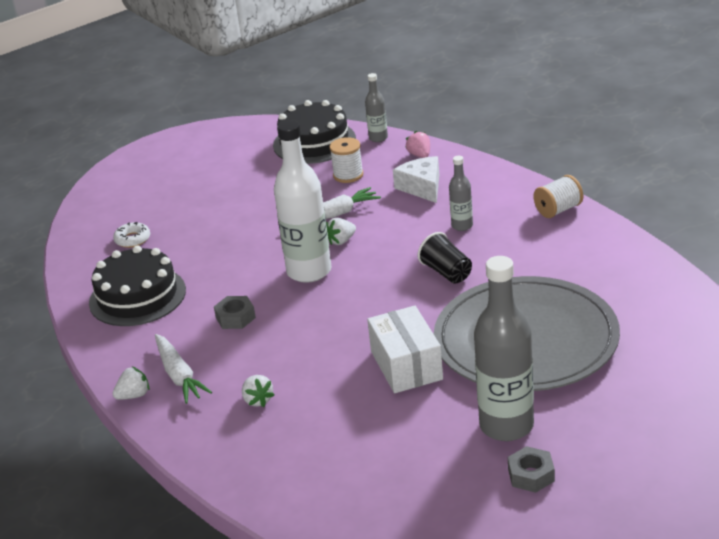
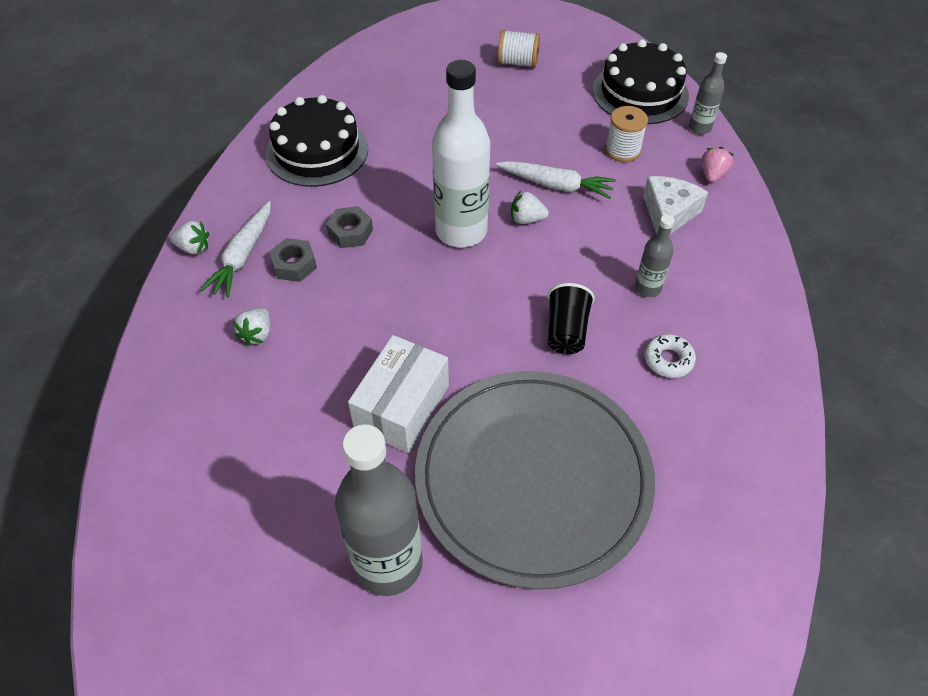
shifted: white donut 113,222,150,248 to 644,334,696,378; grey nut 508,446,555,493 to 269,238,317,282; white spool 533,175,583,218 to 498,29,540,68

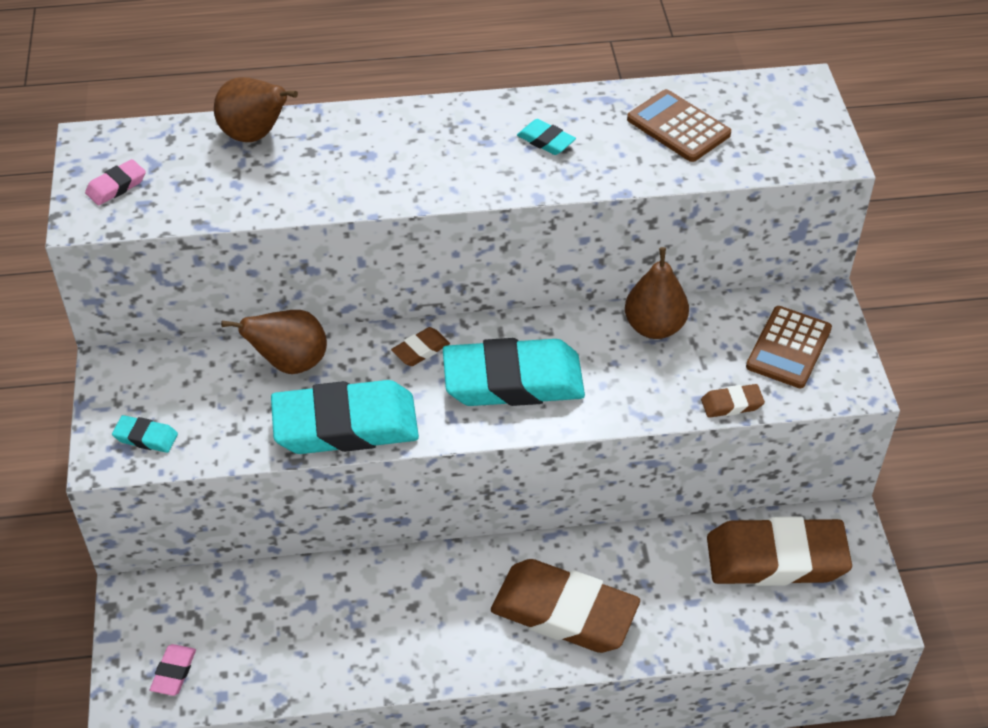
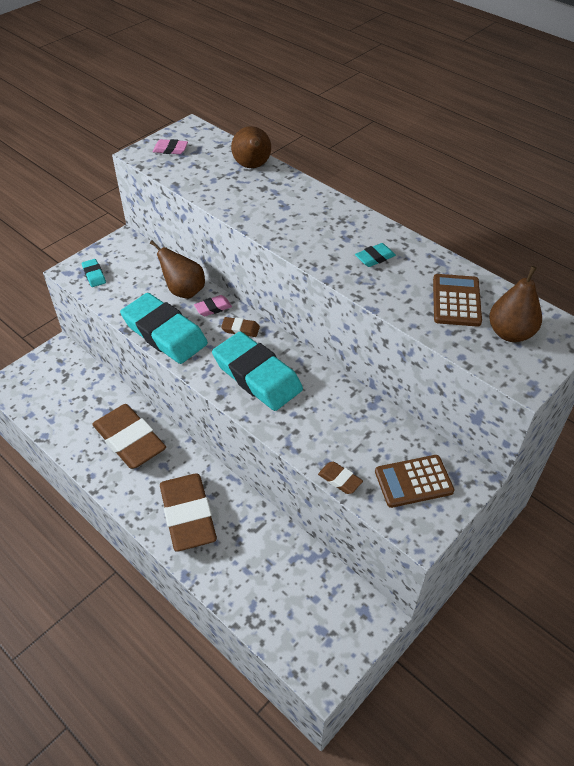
shifted: pink eraser 150,644,196,696 to 194,295,232,316; brown pear 625,247,689,339 to 489,266,542,342; brown eraser 707,516,852,586 to 92,404,166,469
rotated: turquoise eraser 517,119,576,155 = 355,243,396,267 60 degrees clockwise

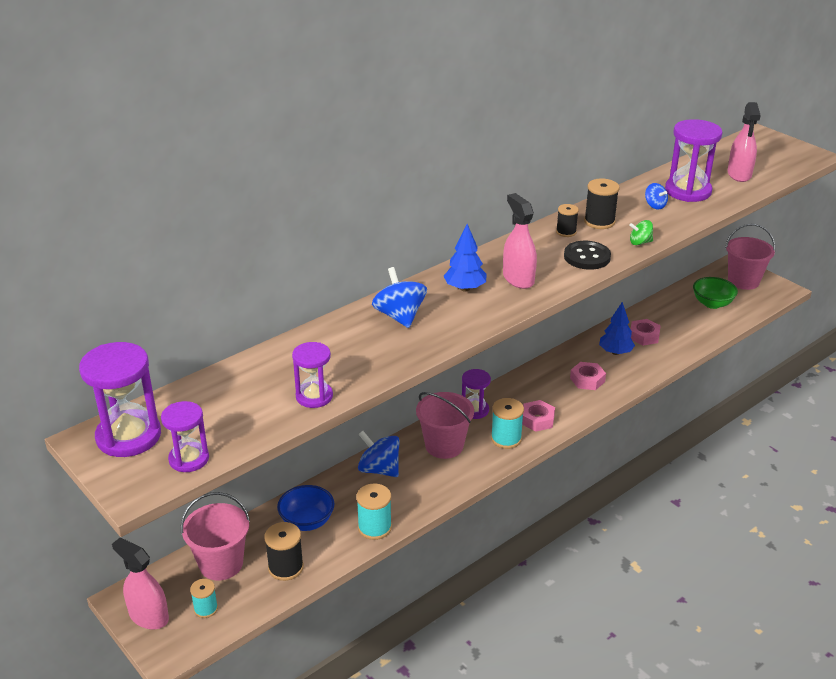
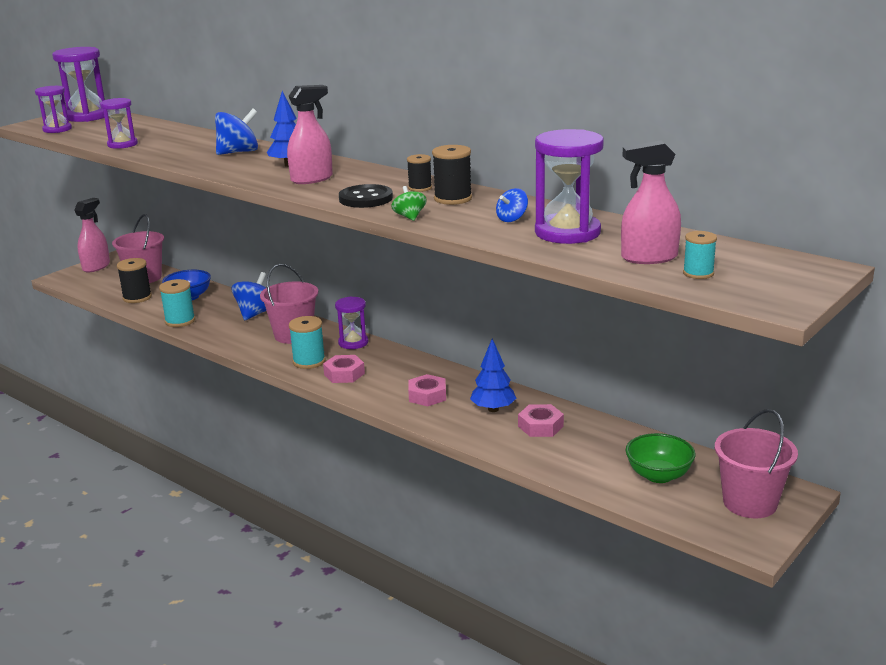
shifted: turquoise spool 190,579,218,618 to 683,231,717,279

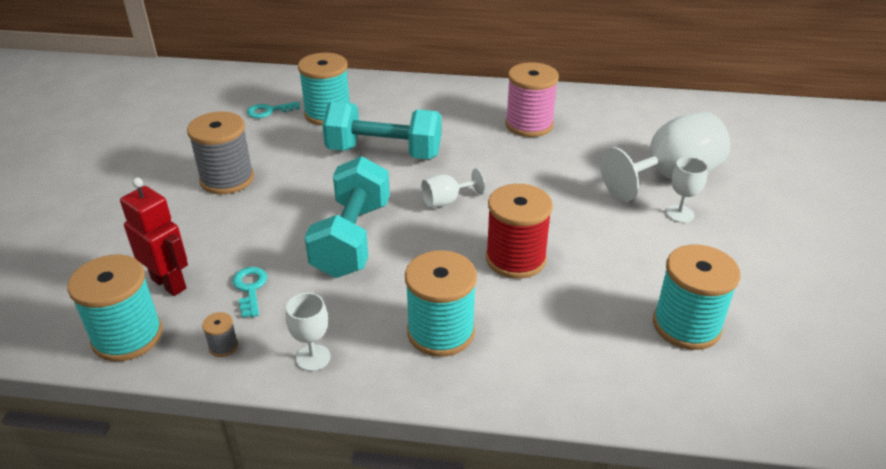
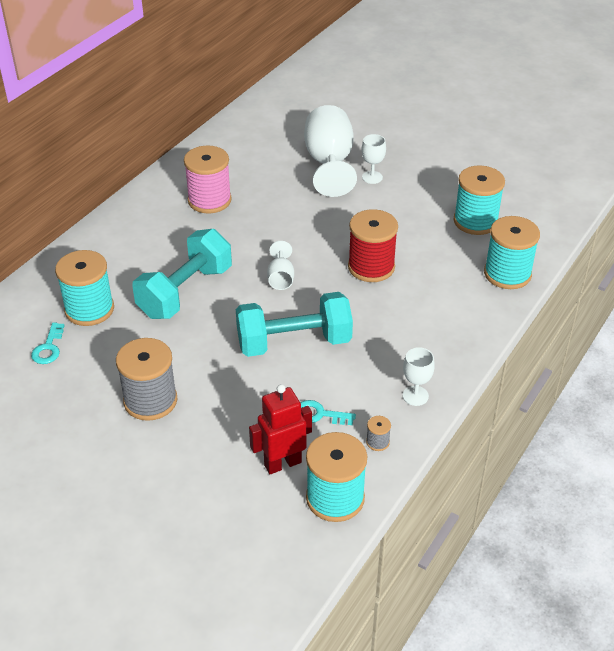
shifted: turquoise spool 405,250,477,357 to 484,216,540,289
rotated: turquoise dumbbell 305,156,390,278 = 236,292,353,357 45 degrees counterclockwise

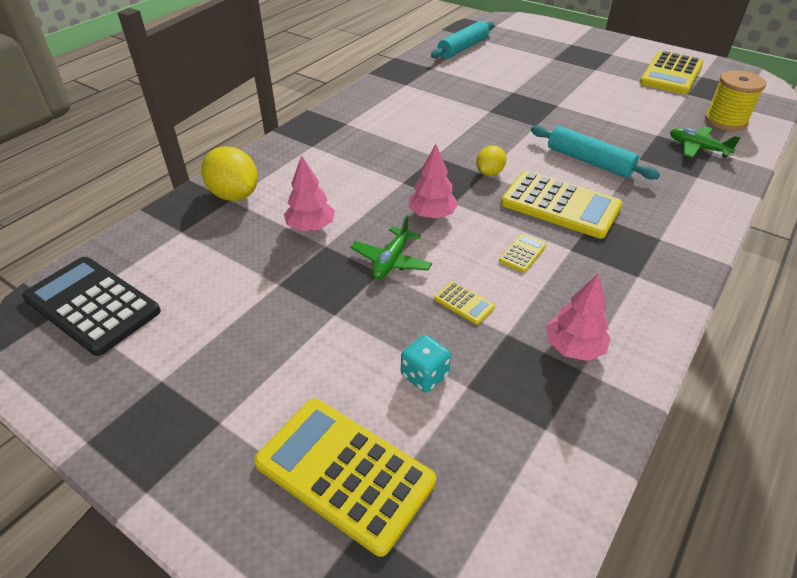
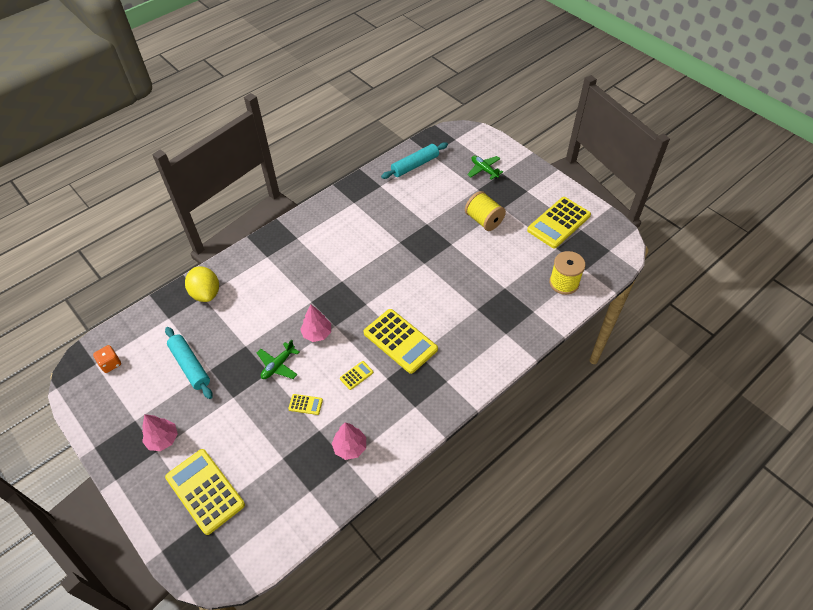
gone: turquoise dice 401,335,451,393; yellow lemon 476,145,506,176
new: yellow spool 465,191,506,231
shifted: pink tree 284,155,335,231 to 142,414,178,451; turquoise rolling pin 531,125,660,180 to 165,327,213,399; green plane 670,126,741,158 to 467,156,503,180
swapped: black calculator 22,257,161,356 to orange dice 93,345,121,373
rotated: yellow calculator 434,281,495,324 = 288,394,323,415 45 degrees counterclockwise

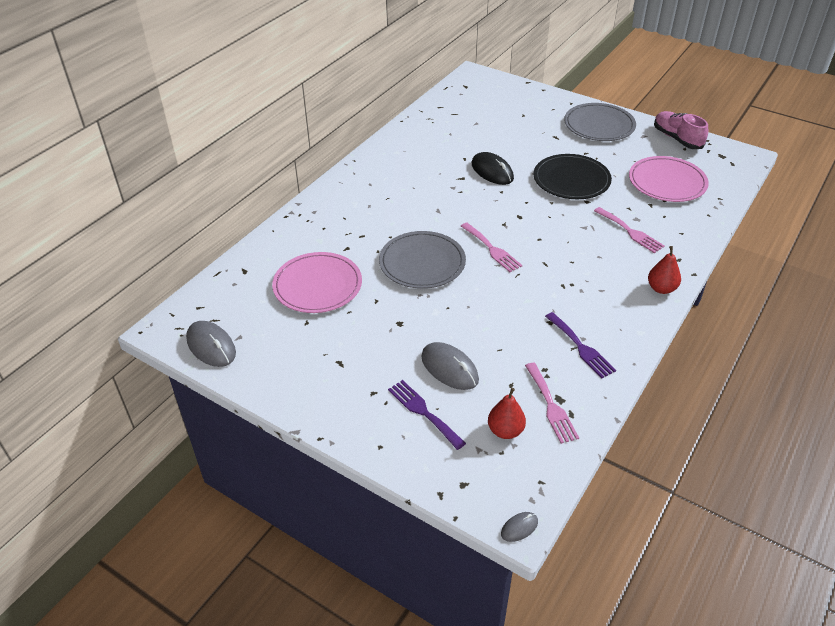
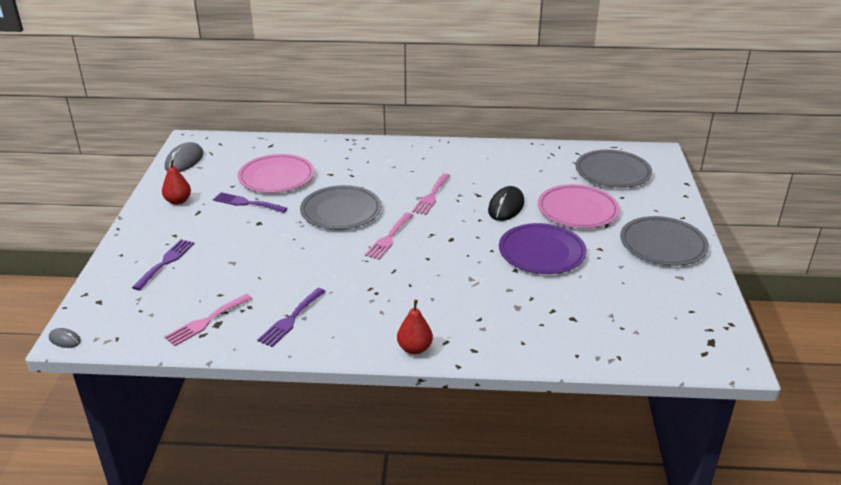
gone: grey mouse 421,342,479,390; pink shoe 654,111,708,149
new: purple fork 213,192,288,213; grey plate 576,150,652,188
shifted: red pear 488,388,526,439 to 162,160,191,205; pink fork 594,207,665,253 to 412,173,450,215; pink plate 629,156,709,202 to 538,184,620,228
repainted: black plate 534,154,612,199 to purple plate 499,223,587,274

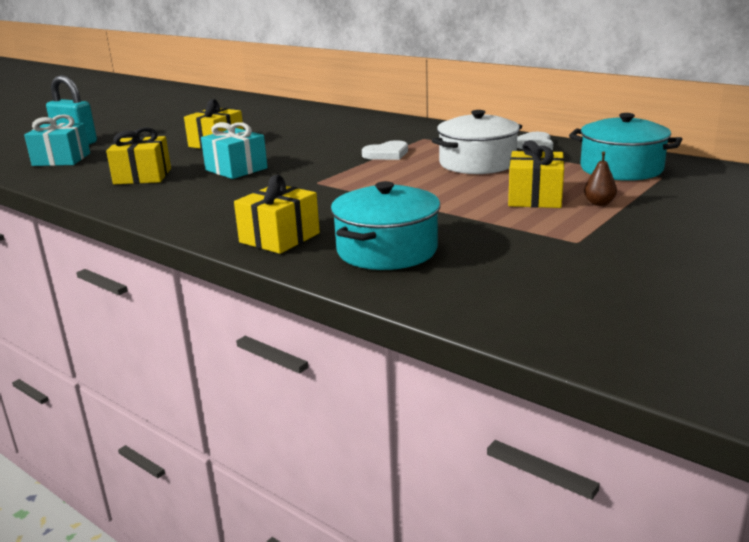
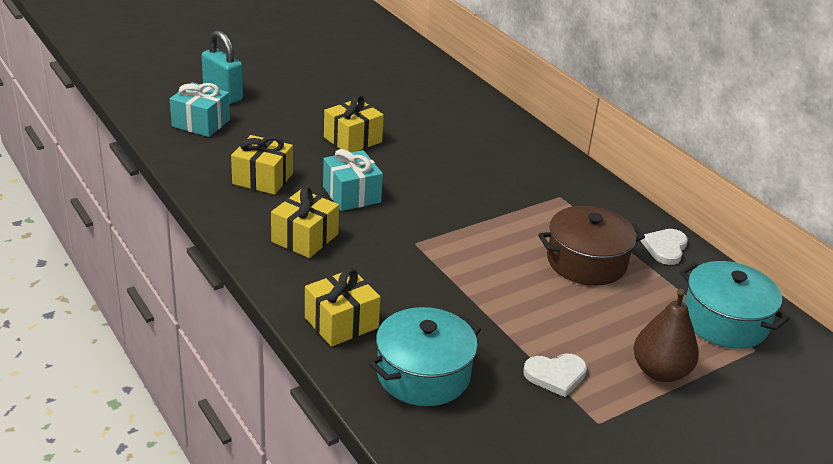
shifted: white heart 362,140,408,160 to 523,353,587,397; yellow gift 508,140,564,208 to 271,187,339,258
repainted: white pot 432,110,522,174 to brown pot 538,206,645,286
scaled: brown pear 584,152,617,206 = 634,289,699,382 x1.95

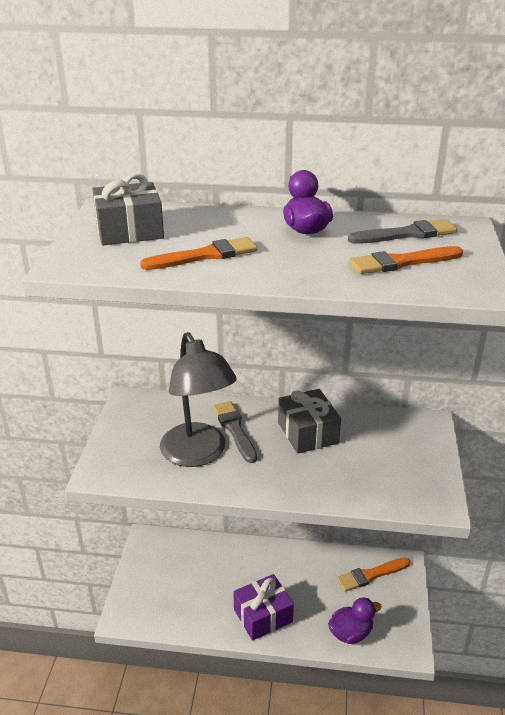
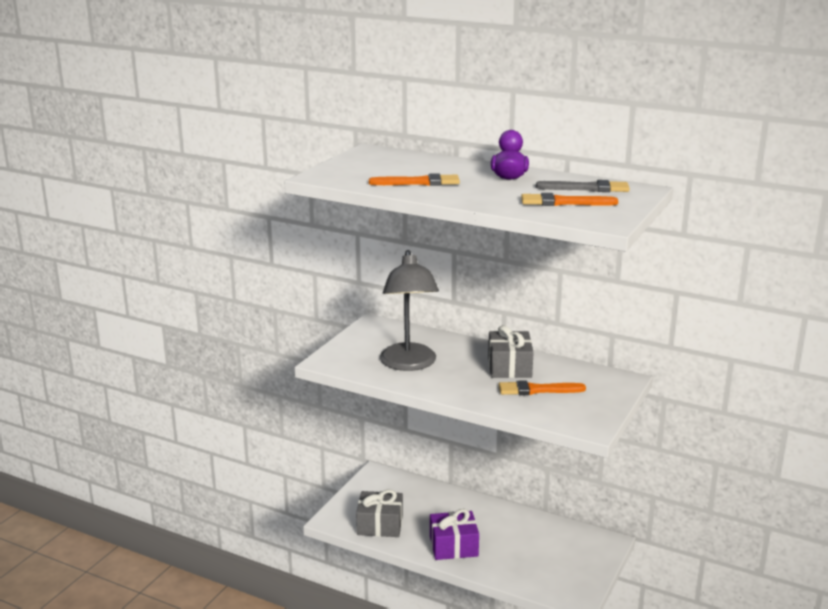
gone: grey brush 213,401,257,463; purple duck 328,597,382,644
shifted: grey gift 92,174,164,245 to 356,489,403,537; orange brush 337,557,410,592 to 499,381,586,395

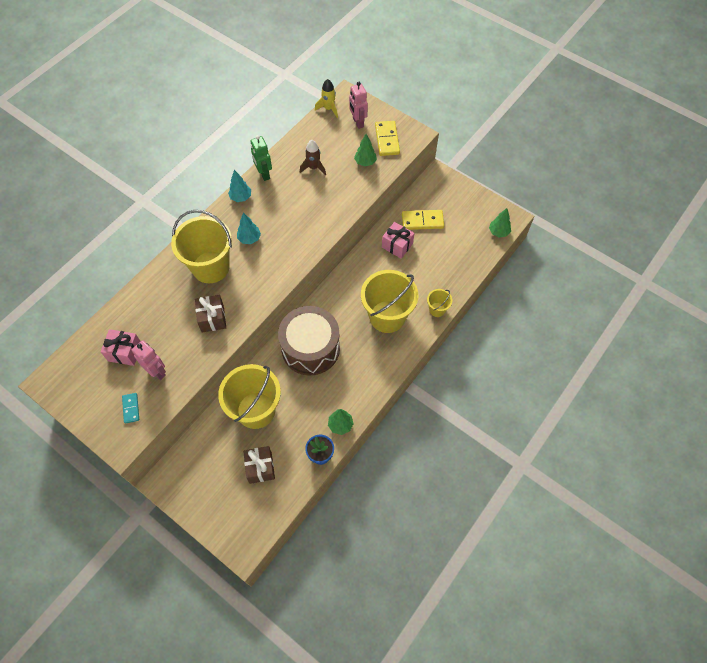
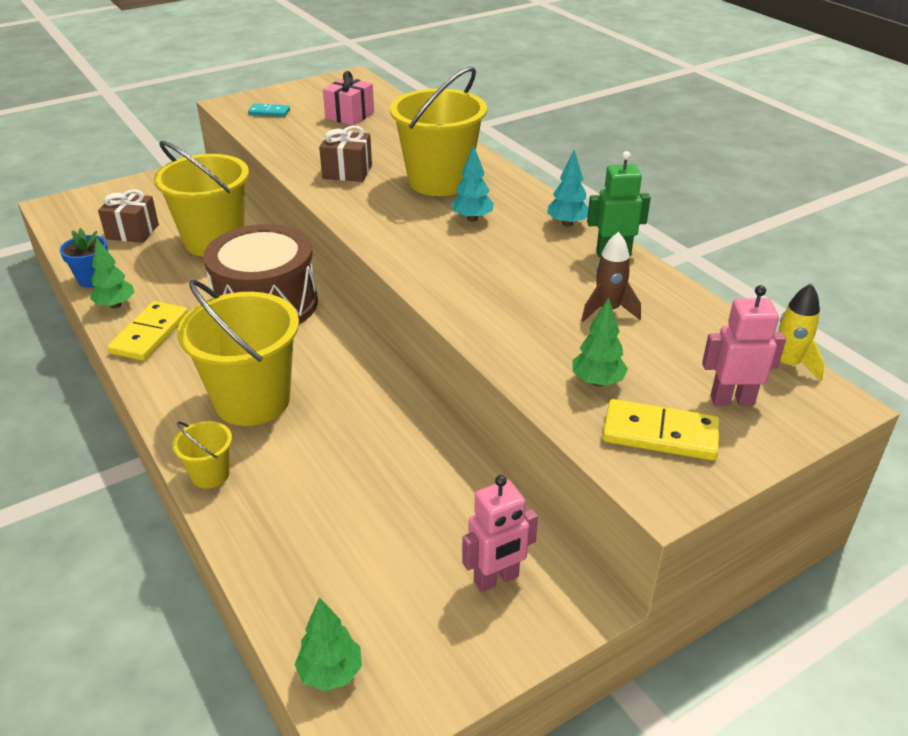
gone: pink gift 382,222,415,259
shifted: pink robot 132,340,166,380 to 462,475,538,592; yellow domino 402,210,444,230 to 107,301,188,361

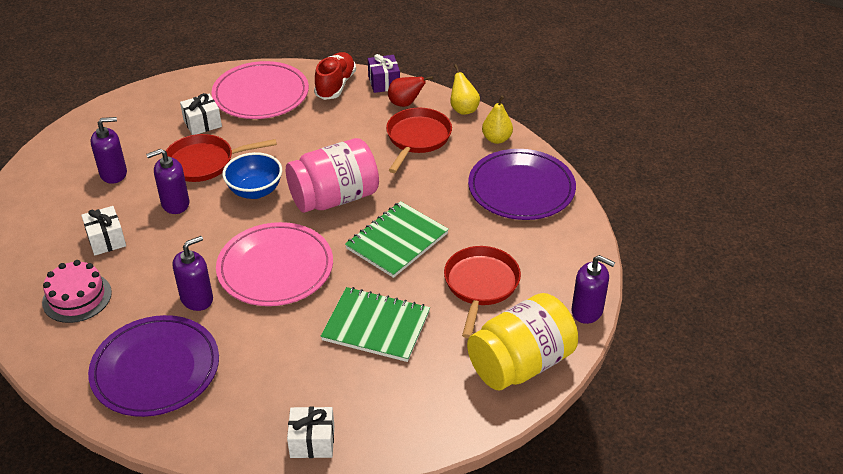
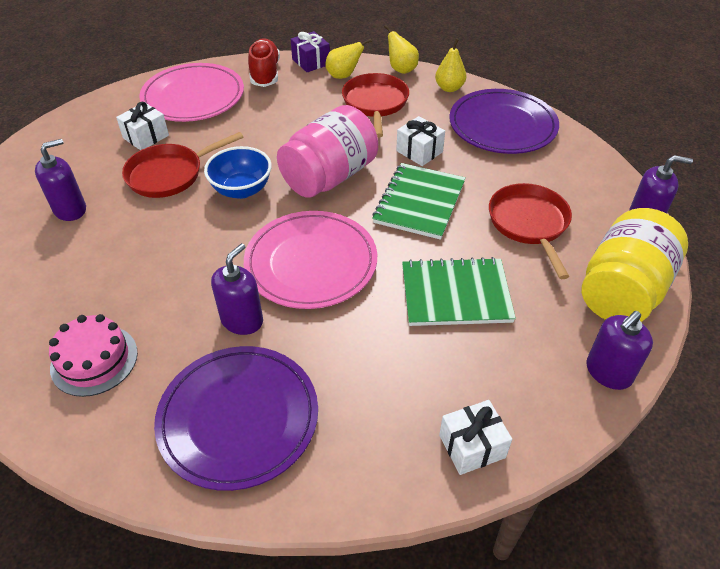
shifted: white gift 81,206,126,255 to 396,116,445,166; purple soap dispenser 146,149,189,214 to 586,311,653,390
repainted: red pear 388,76,433,107 to yellow pear 326,38,372,79

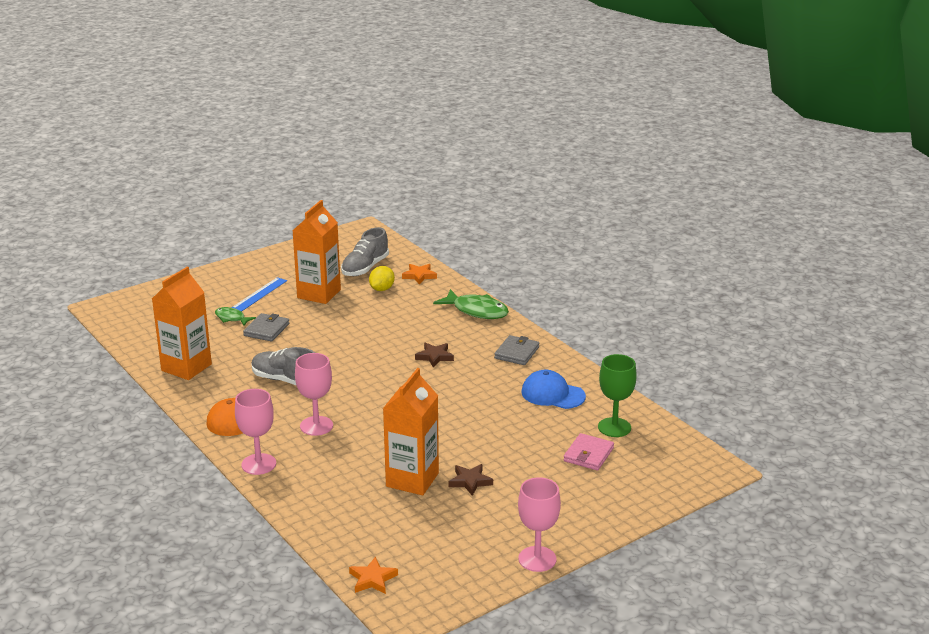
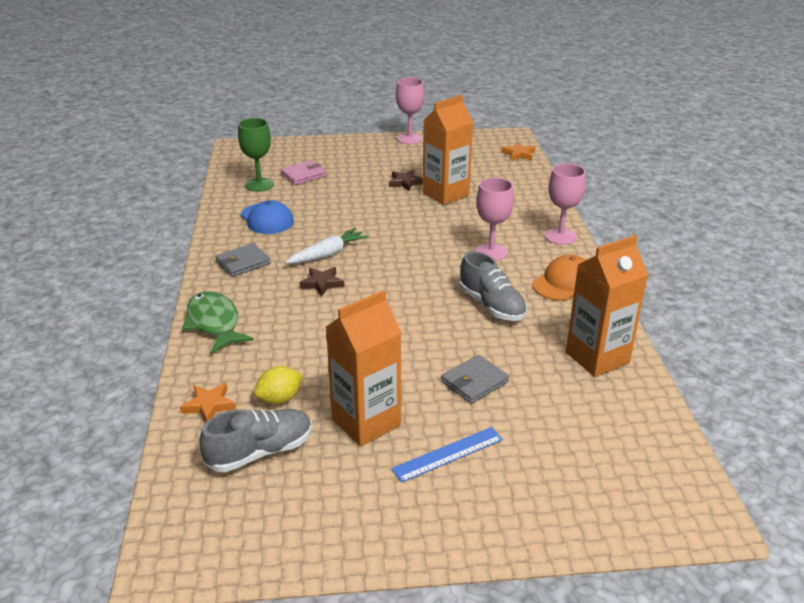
gone: green fish 215,307,256,326
new: white carrot 285,228,369,264

